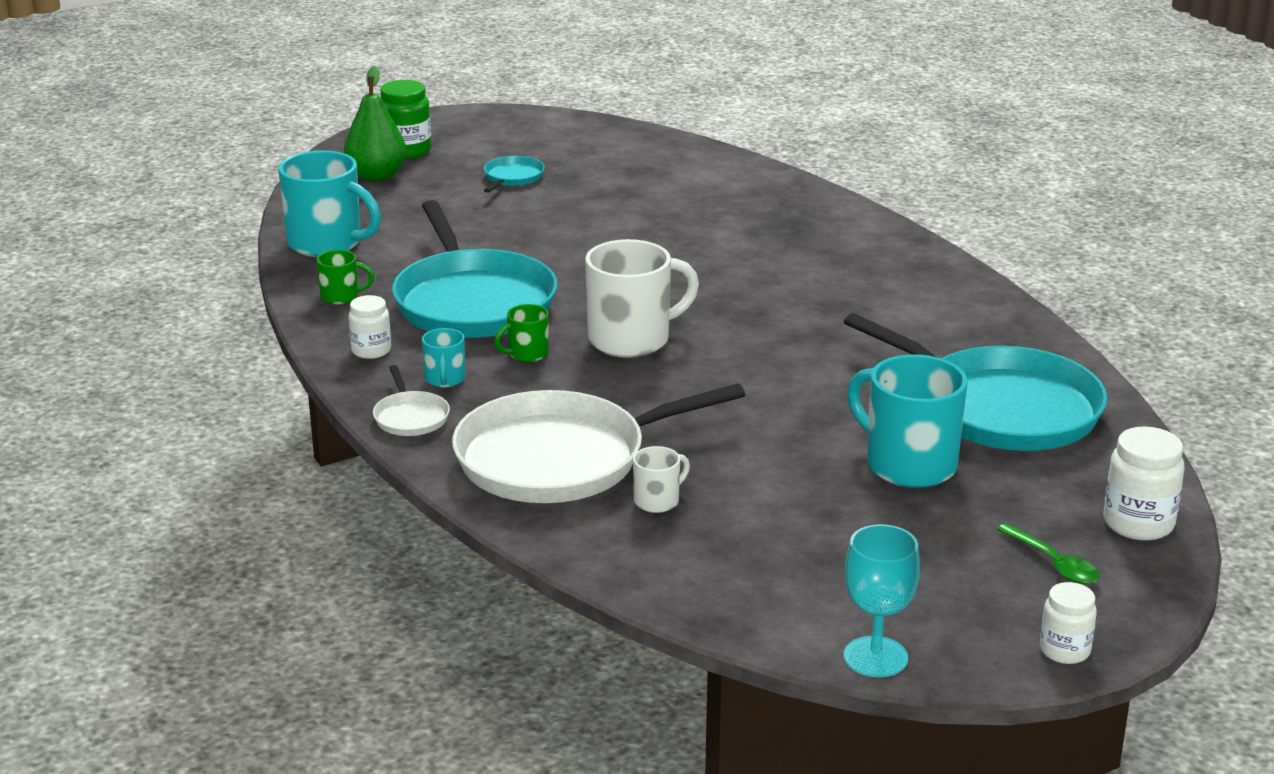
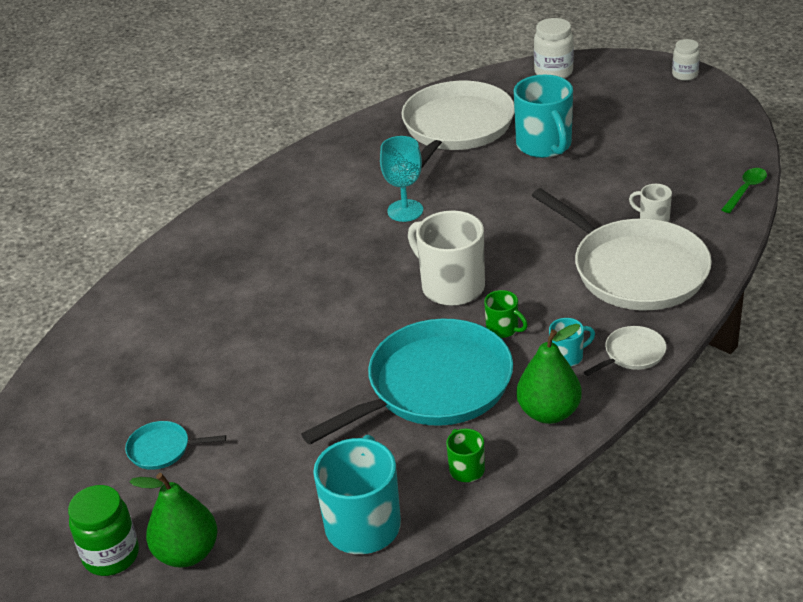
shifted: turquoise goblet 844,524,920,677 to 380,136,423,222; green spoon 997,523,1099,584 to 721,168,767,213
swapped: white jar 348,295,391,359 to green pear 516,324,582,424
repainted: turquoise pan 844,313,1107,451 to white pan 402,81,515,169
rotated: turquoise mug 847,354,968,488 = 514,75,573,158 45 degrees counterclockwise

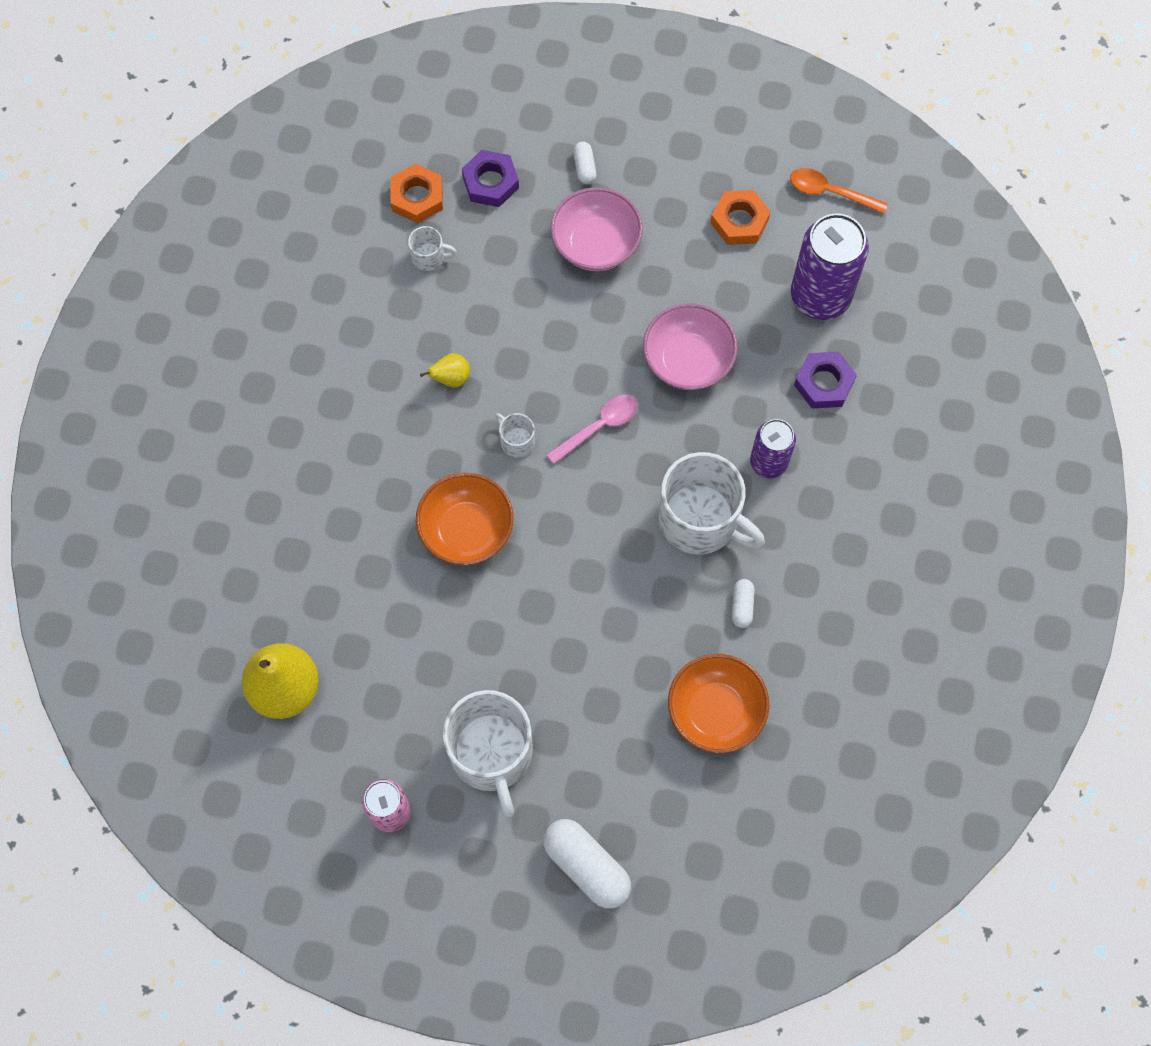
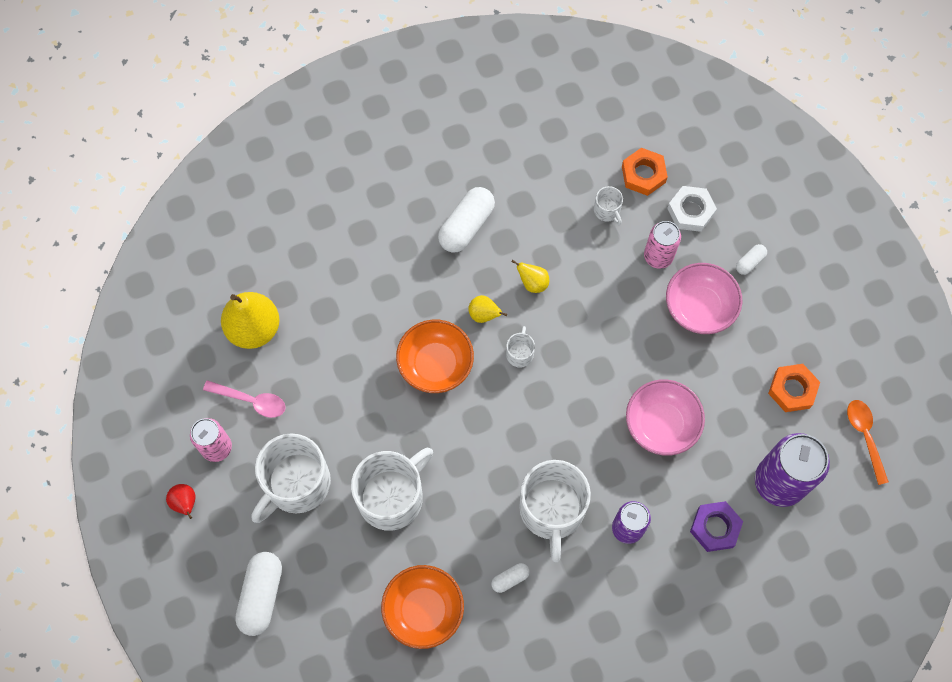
new: red pear 166,484,196,519; white mug 351,447,433,531; white capsule 438,187,495,253; yellow pear 468,295,507,323; pink can 644,221,681,269
shifted: pink spoon 546,395,638,464 to 203,380,286,418
repainted: purple nut 462,150,519,207 to white nut 667,186,717,232

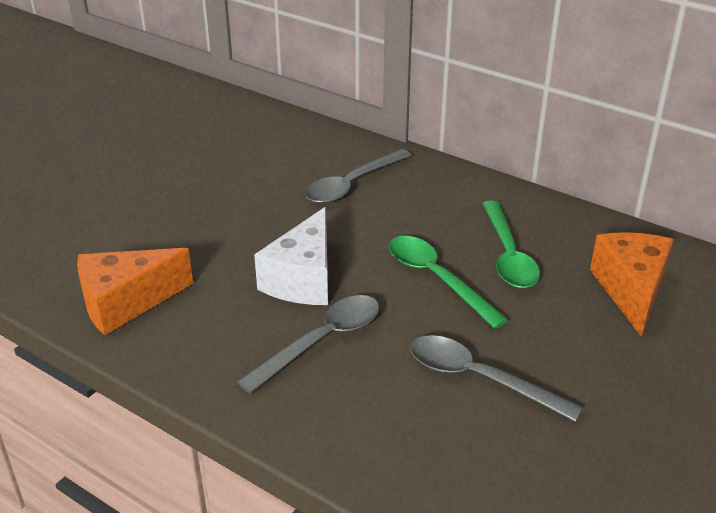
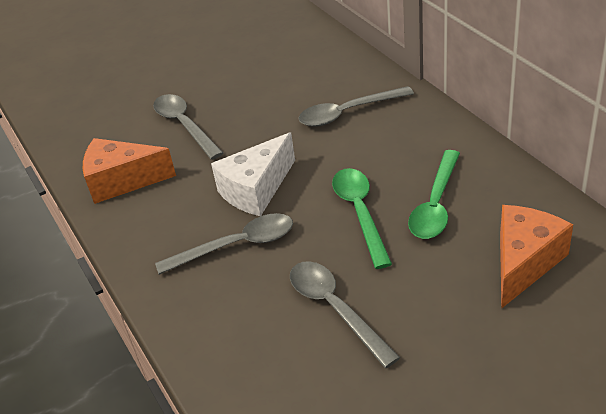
new: grey spoon 153,94,223,160

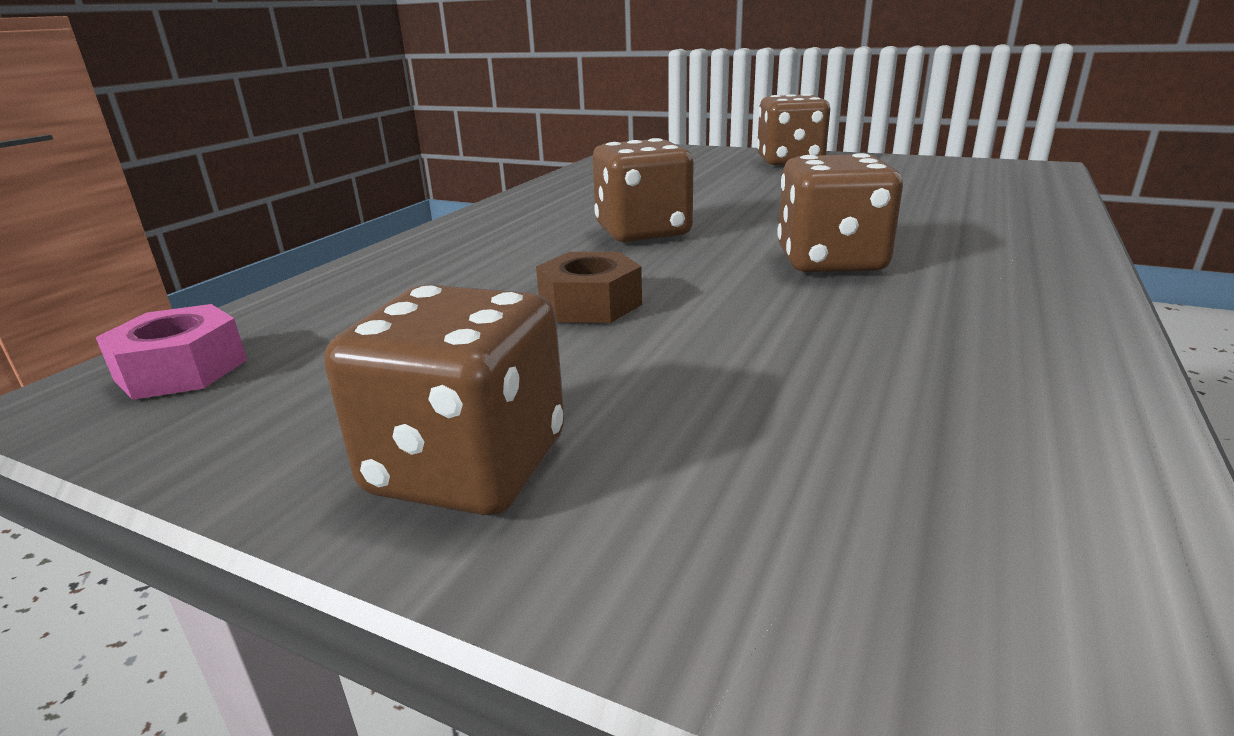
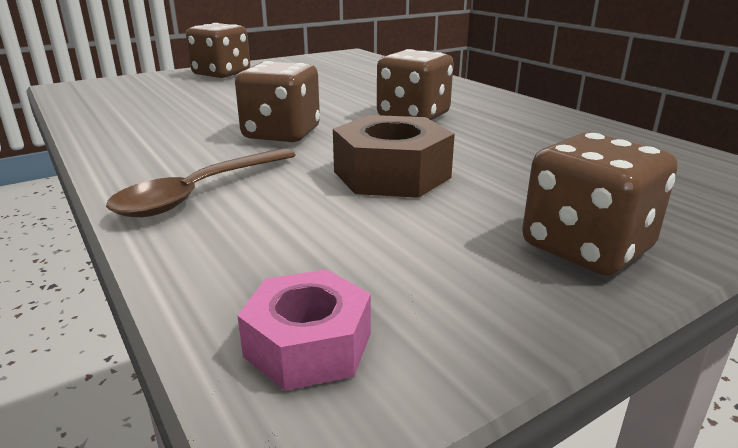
new: brown spoon 106,148,296,217
scaled: brown nut 536,252,642,323 = 333,115,455,198 x1.56

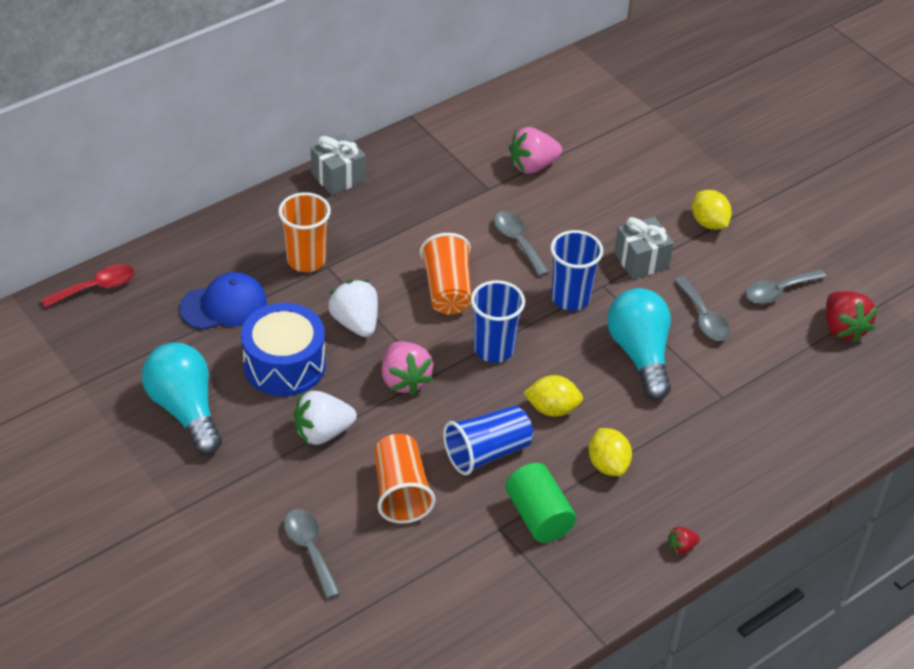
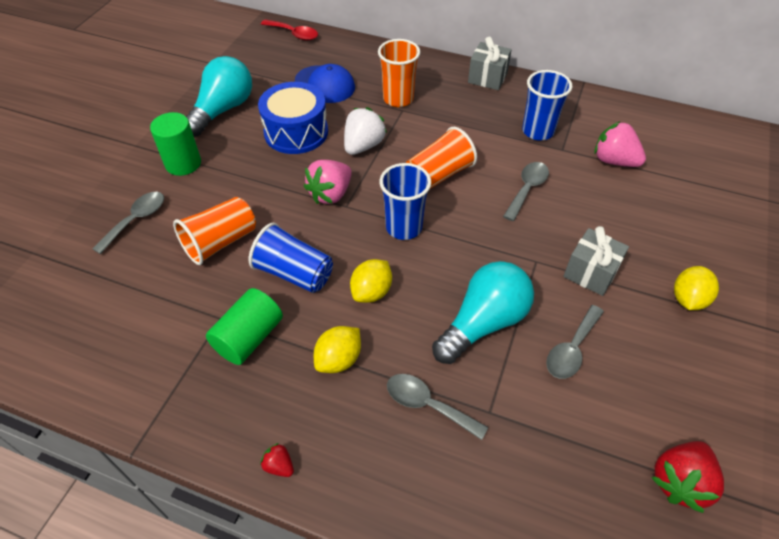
gone: white strawberry 294,391,357,445
new: green cylinder 150,112,201,176
shifted: blue cup 551,230,603,311 to 522,70,572,141; grey spoon 745,269,826,304 to 387,374,488,440
rotated: yellow lemon 524,375,583,417 = 350,259,392,303 60 degrees clockwise

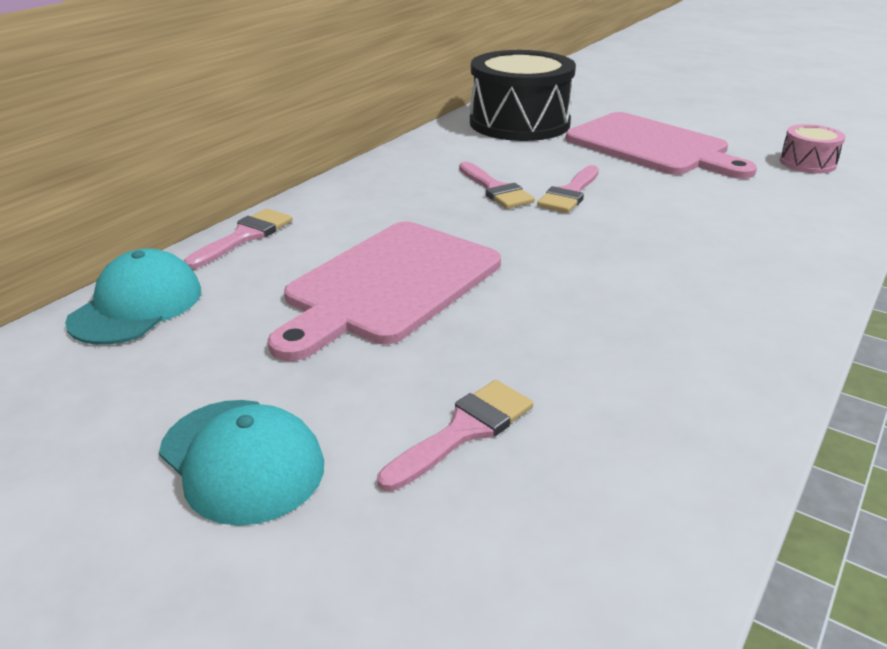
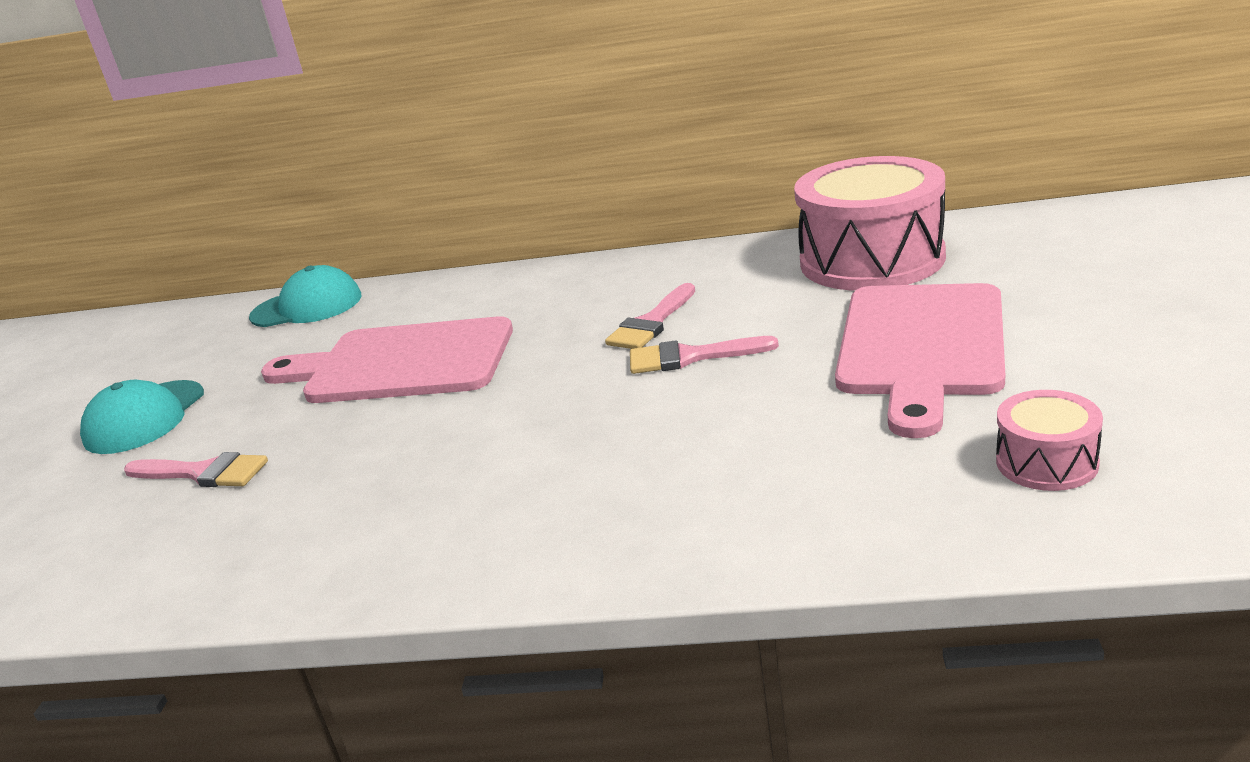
gone: pink brush 183,208,293,269
repainted: black drum 470,50,576,141 to pink drum 794,156,946,291

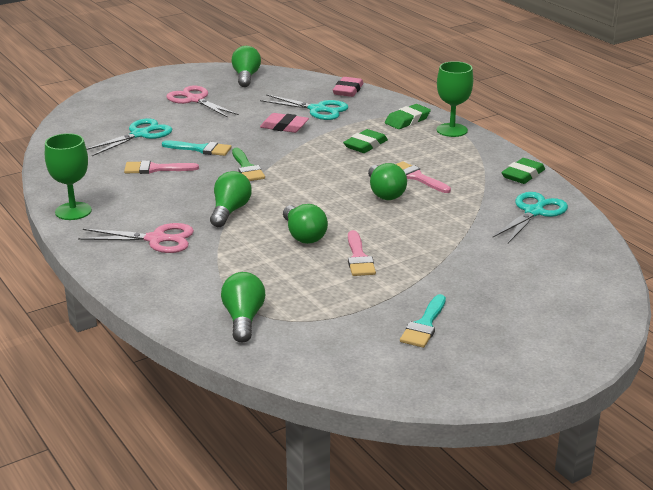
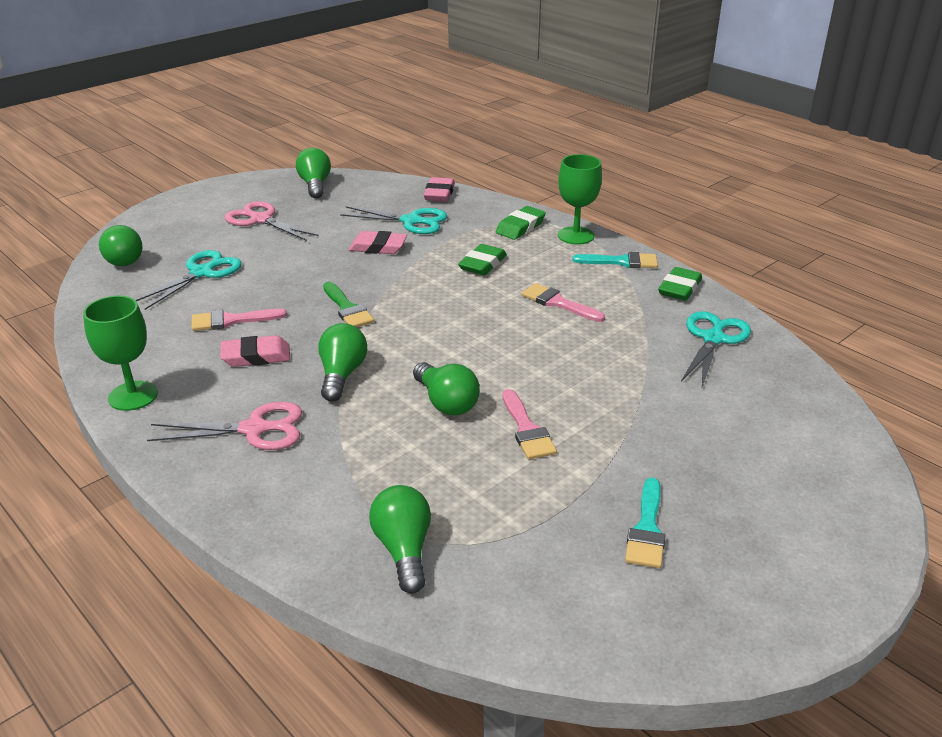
new: pink eraser 220,335,290,367
shifted: turquoise brush 162,140,231,156 to 572,252,658,268; green light bulb 368,163,407,200 to 99,225,143,266

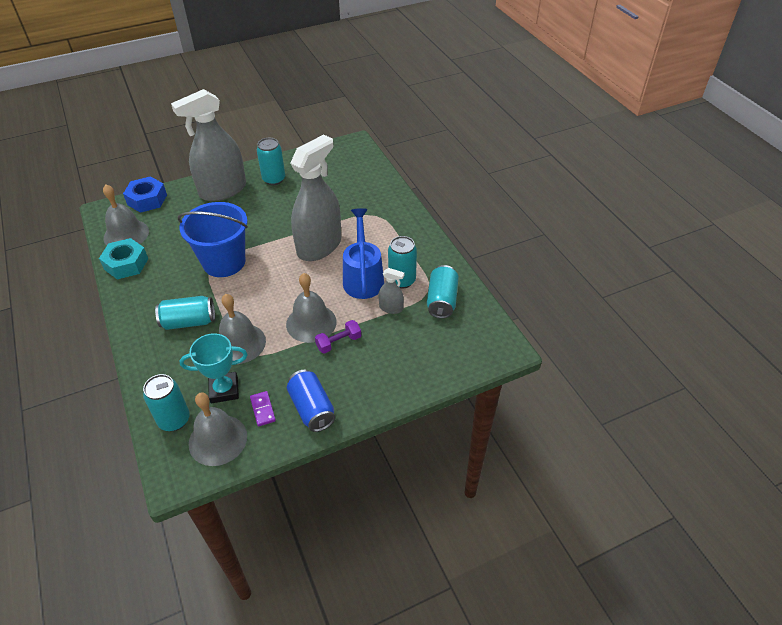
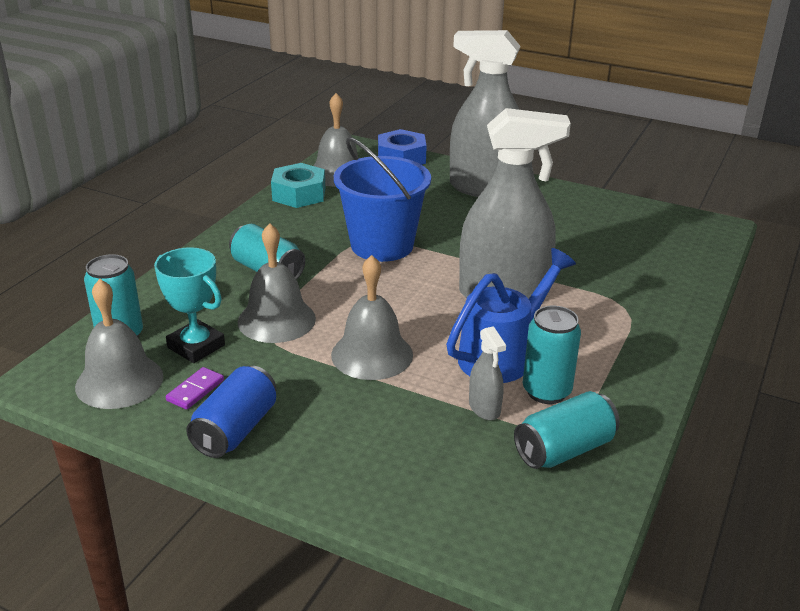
gone: turquoise can 257,138,285,185; purple dumbbell 315,320,361,354

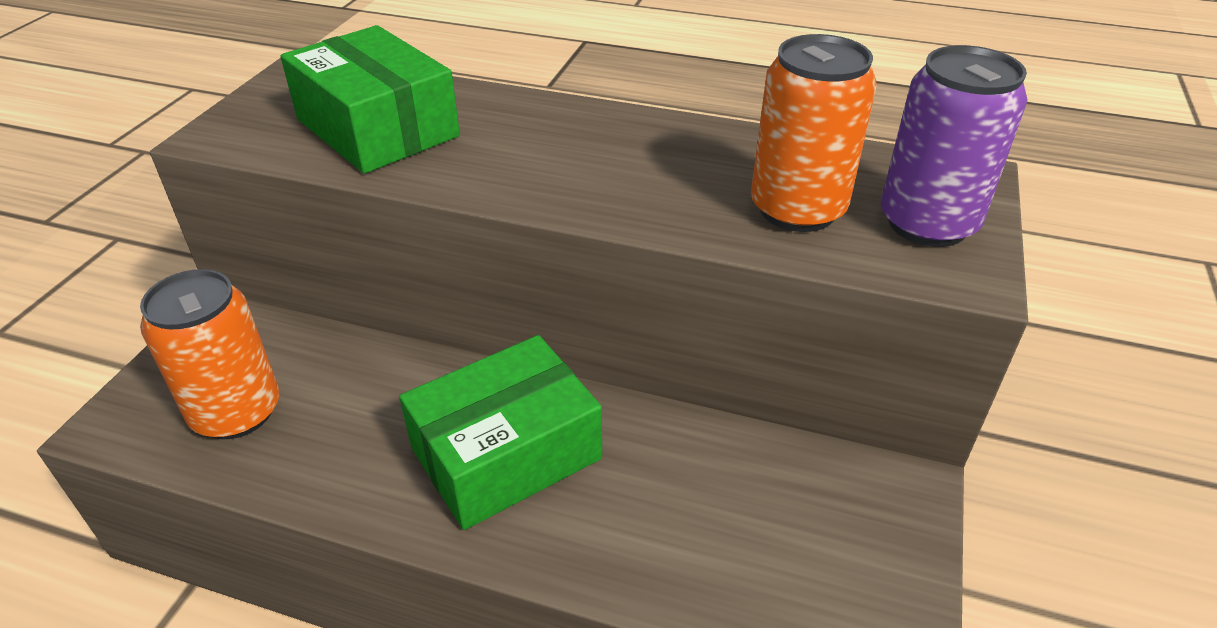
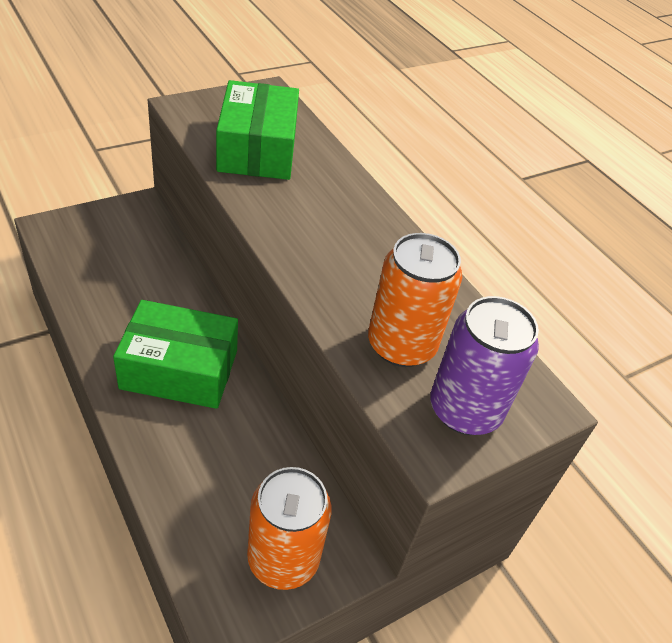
shifted: orange can 140,269,279,439 to 247,467,332,590

